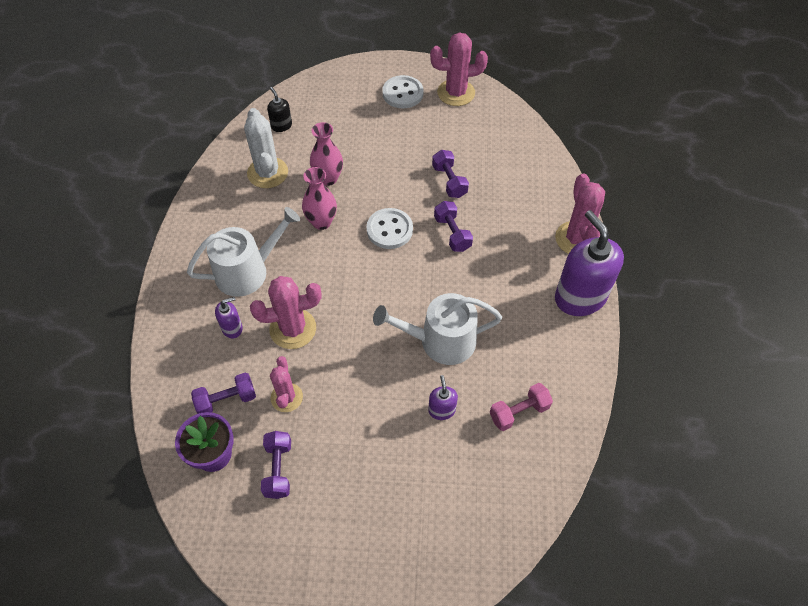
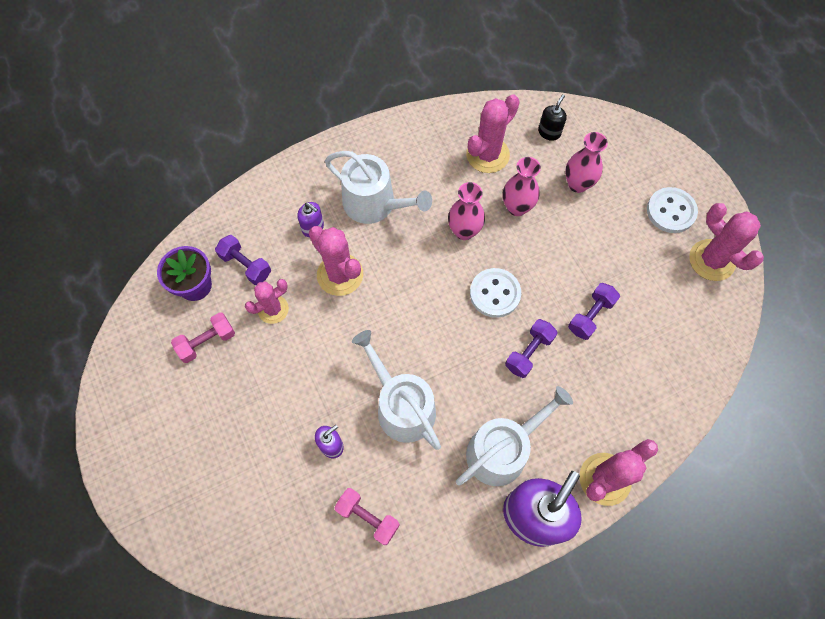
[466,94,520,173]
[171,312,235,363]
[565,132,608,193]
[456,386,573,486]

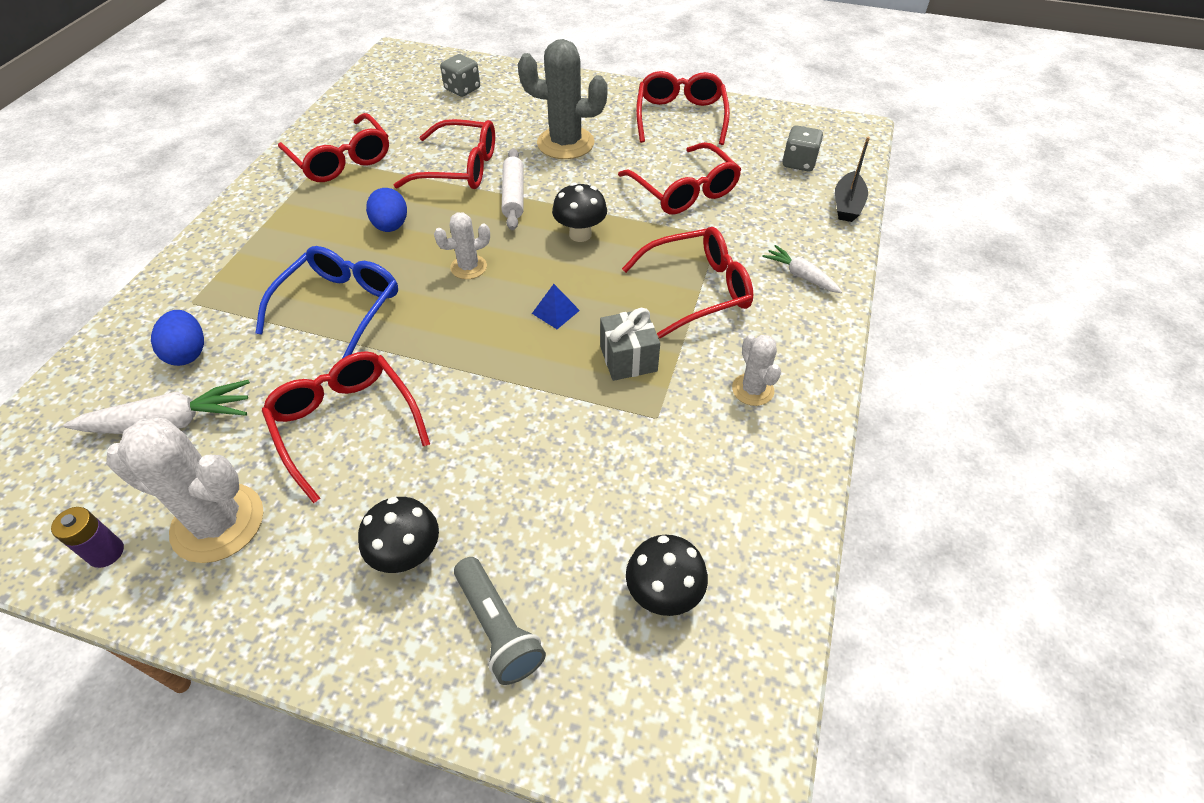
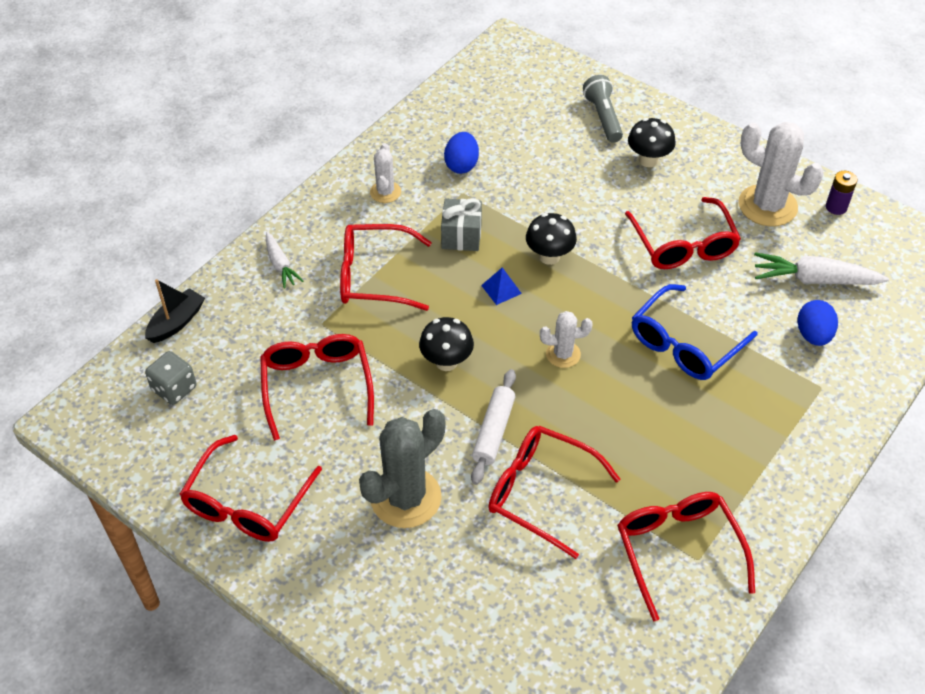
[359,409,445,528]
[440,54,480,97] (first image)
[444,132,479,174]
[526,213,577,265]

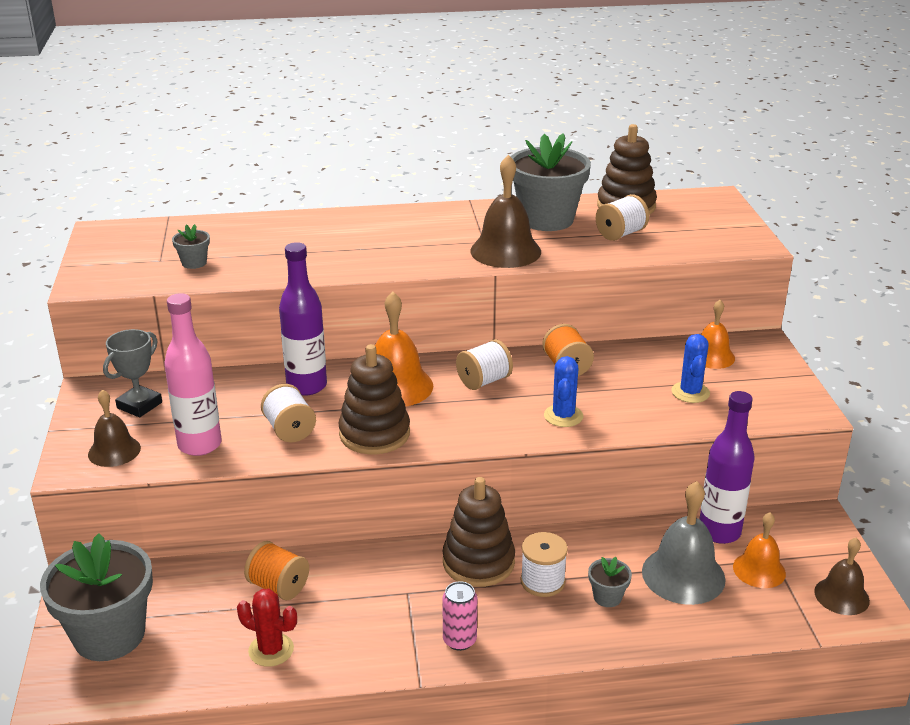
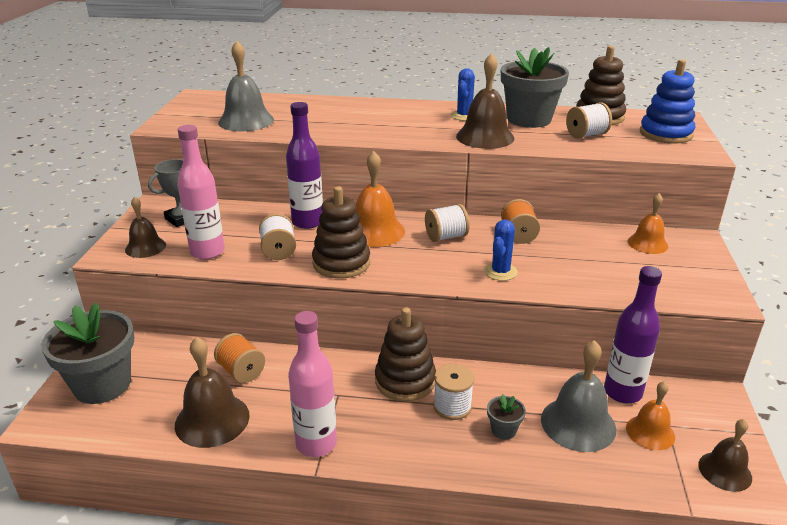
[218,41,274,131]
[451,68,475,121]
[442,581,477,651] (first image)
[175,337,250,448]
[640,59,695,144]
[288,311,337,457]

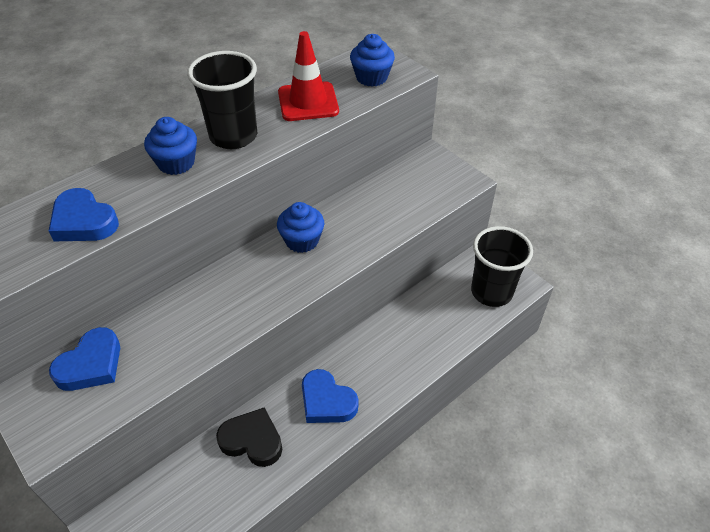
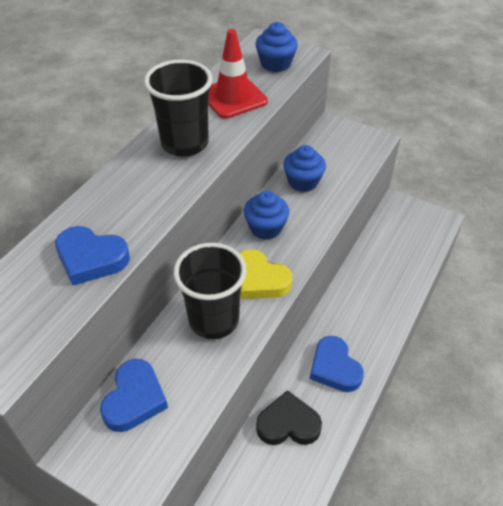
[283,145,326,192]
[173,243,247,339]
[310,336,364,392]
[240,249,292,299]

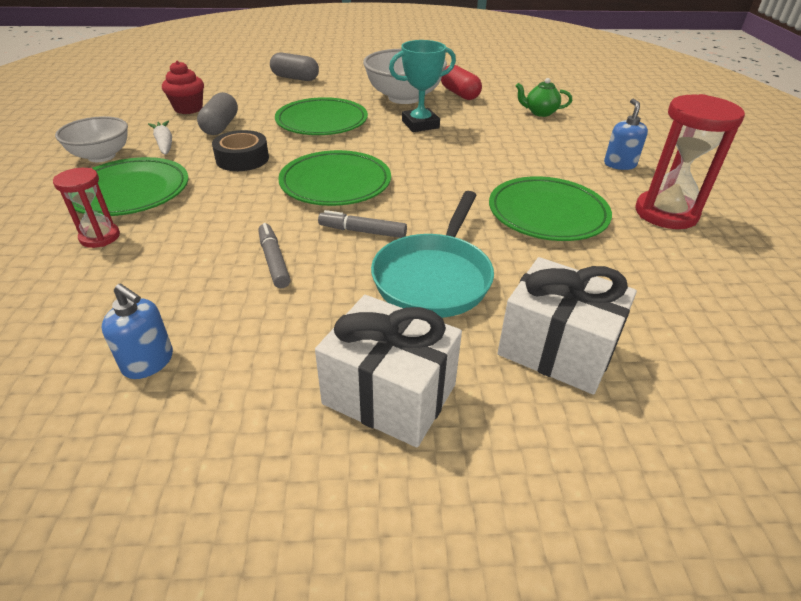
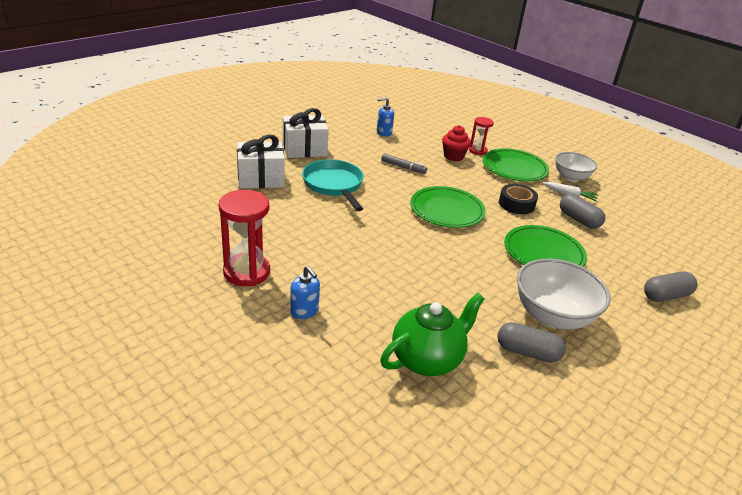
[389,40,456,132] (first image)
[442,125,471,161]
[498,322,566,363]
[380,293,485,376]
[489,176,612,241] (first image)
[318,210,407,238] (first image)

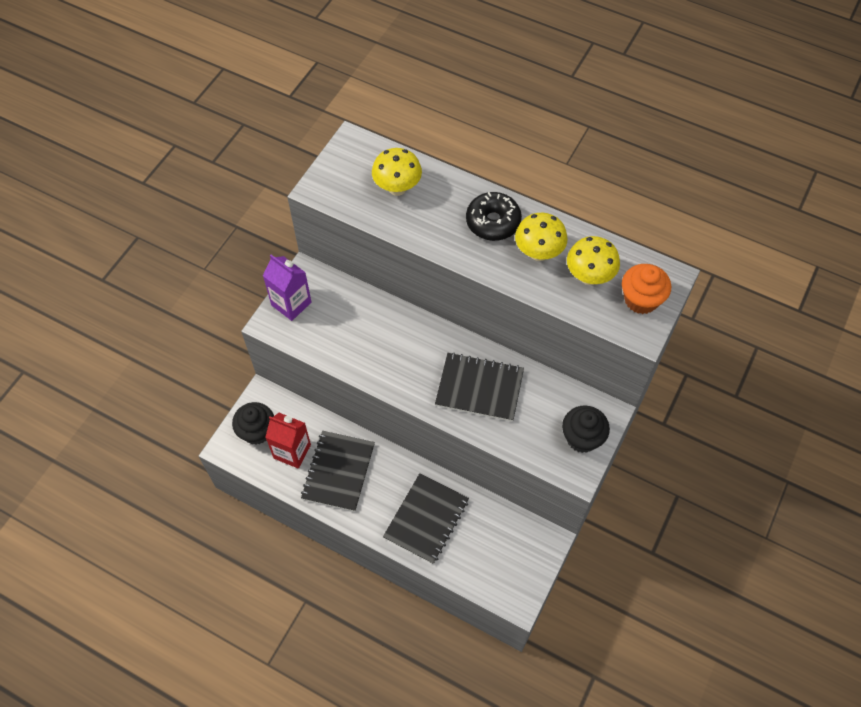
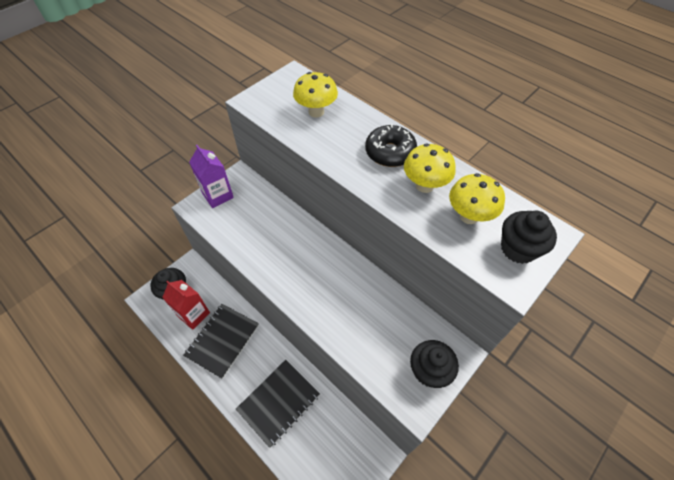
[501,211,557,264]
[435,352,524,422] (first image)

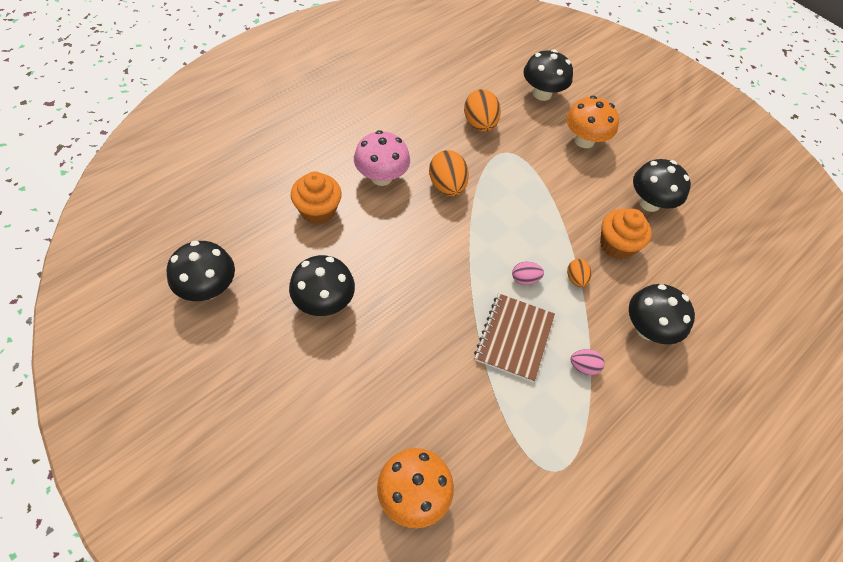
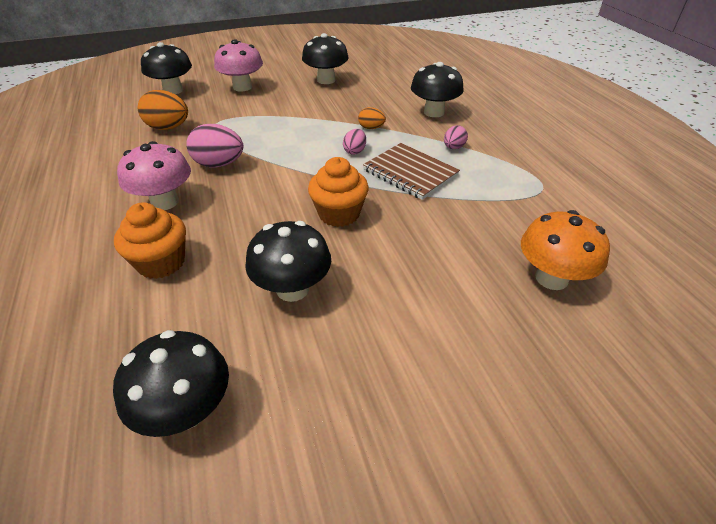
[214,39,263,92]
[186,124,243,167]
[308,157,369,227]

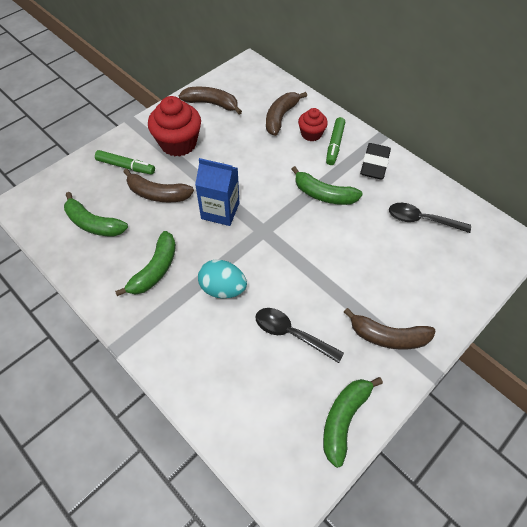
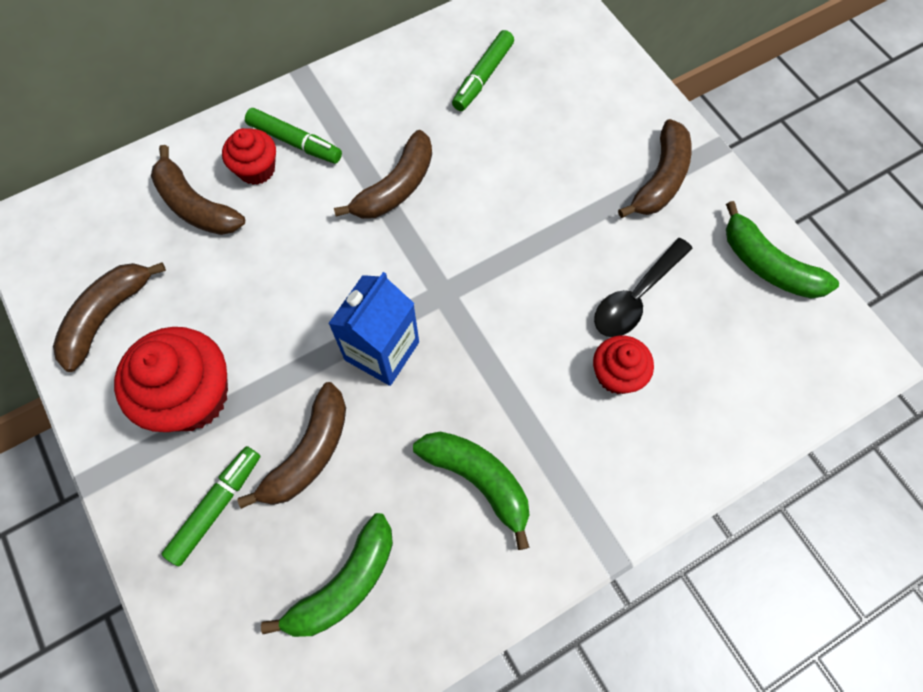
[360,143,391,180] (first image)
[334,130,432,219]
[452,30,514,111]
[198,260,247,298] (first image)
[593,335,654,394]

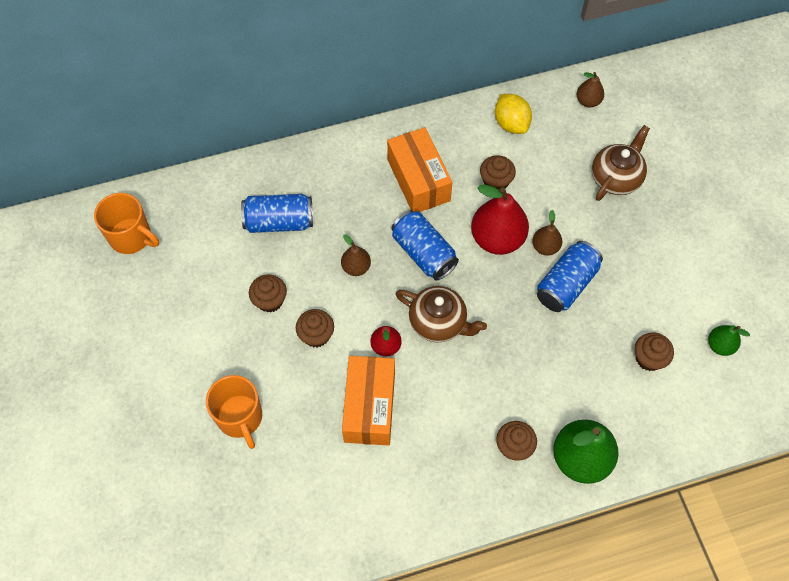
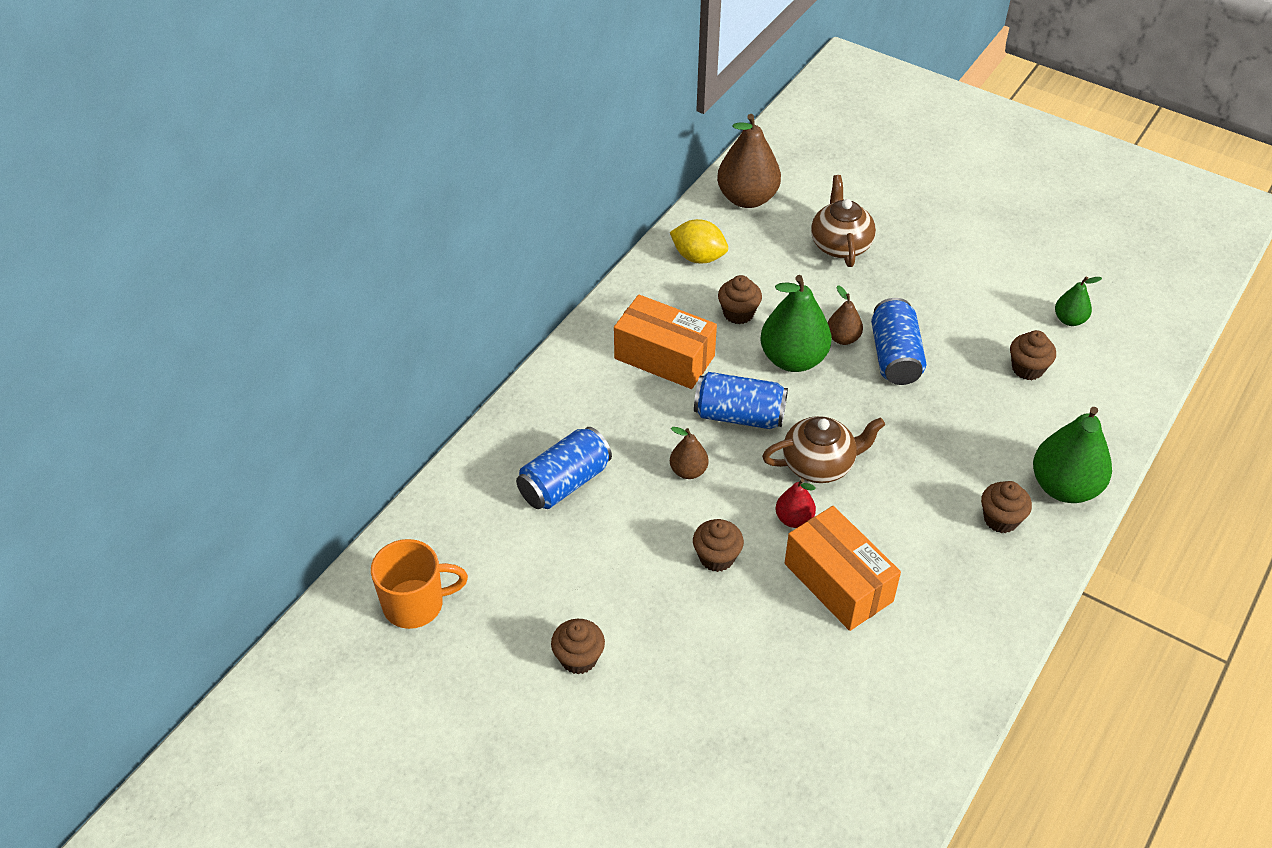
[717,114,781,208]
[760,275,831,372]
[551,619,605,674]
[206,375,262,449] (first image)

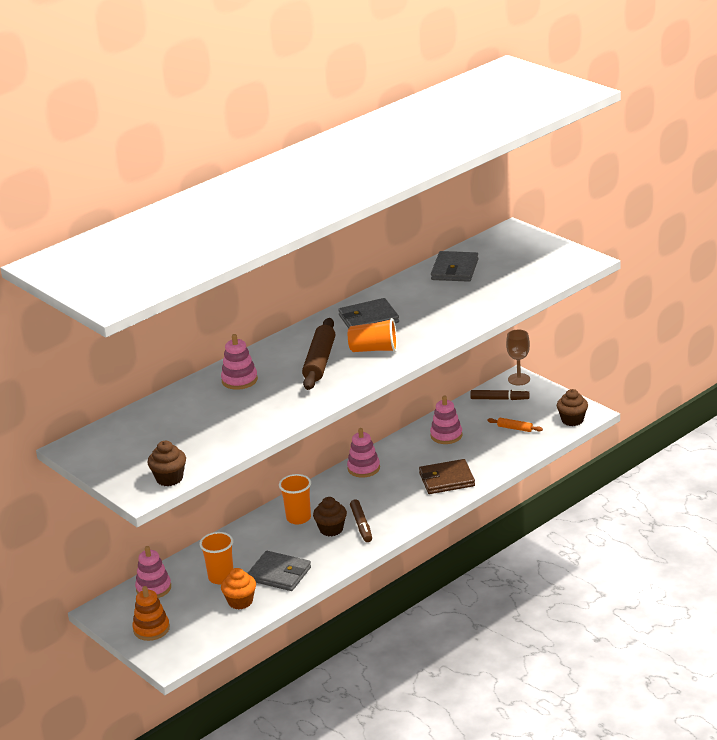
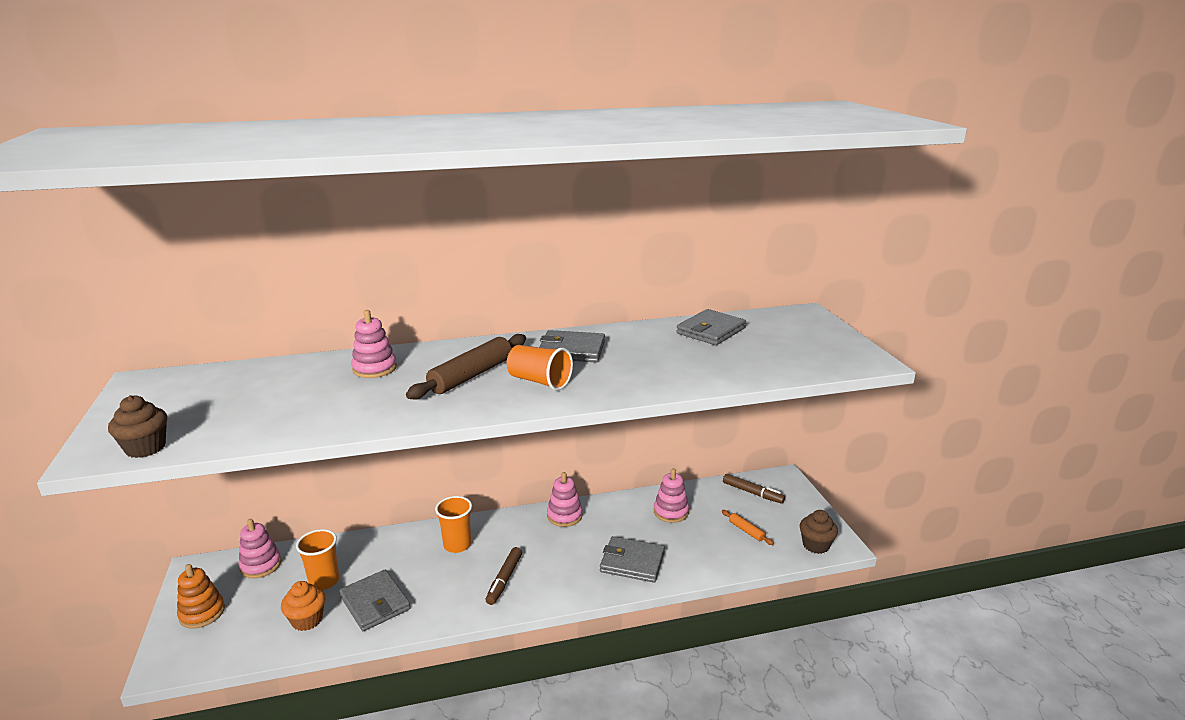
[506,330,530,385] (first image)
[600,536,665,583]
[313,497,347,536] (first image)

